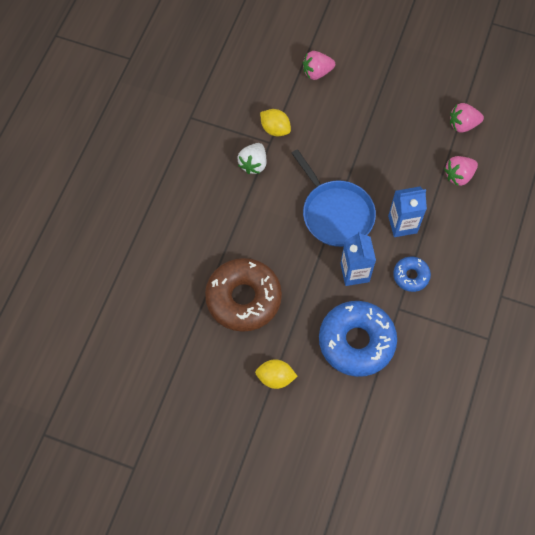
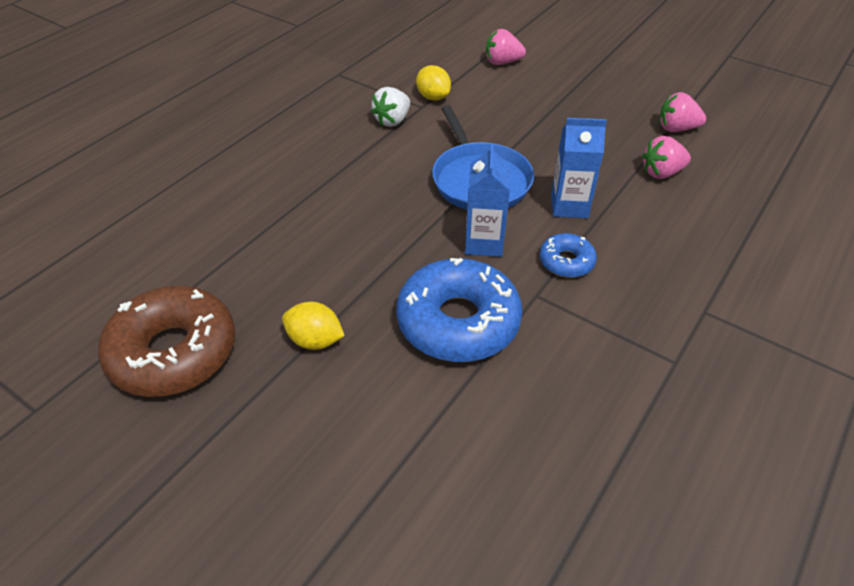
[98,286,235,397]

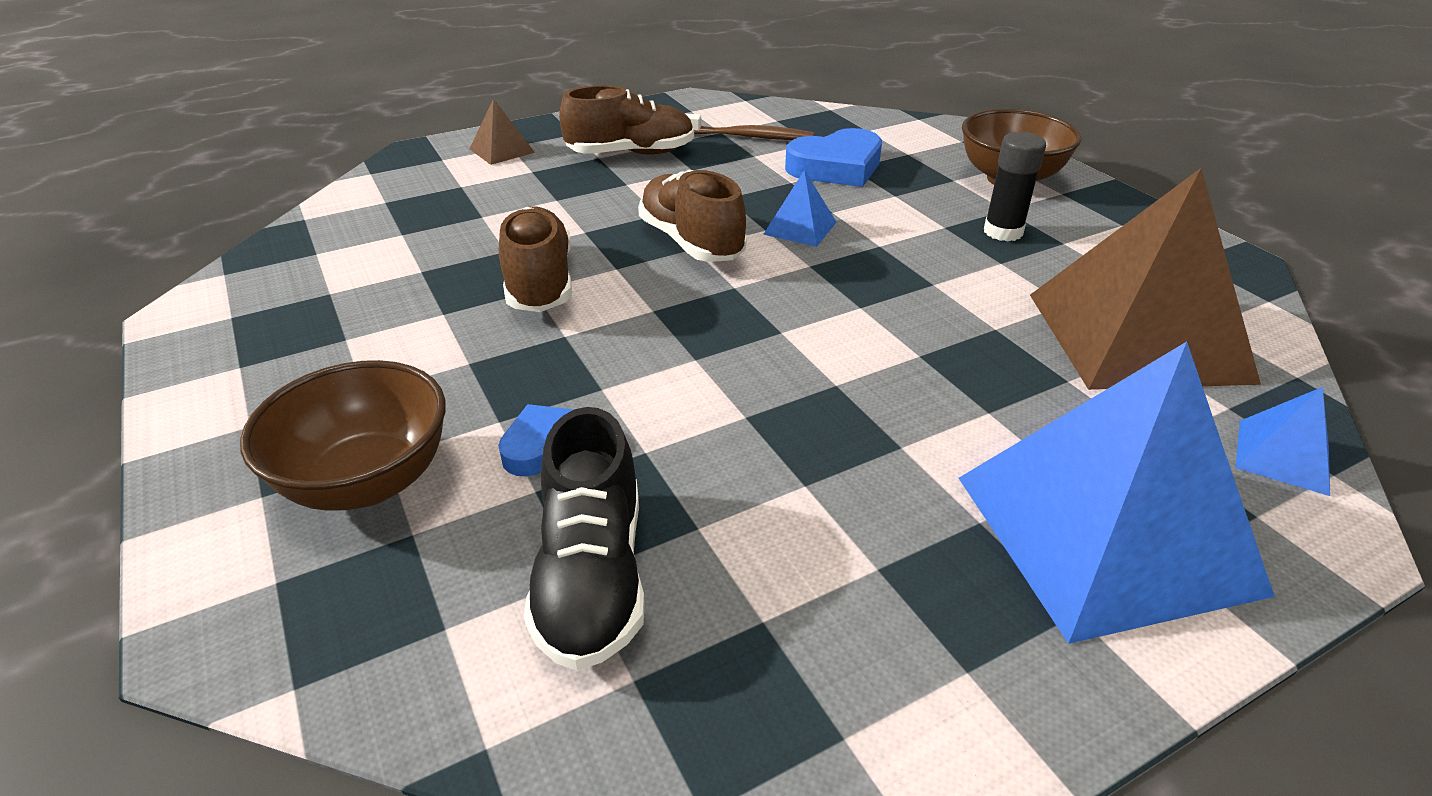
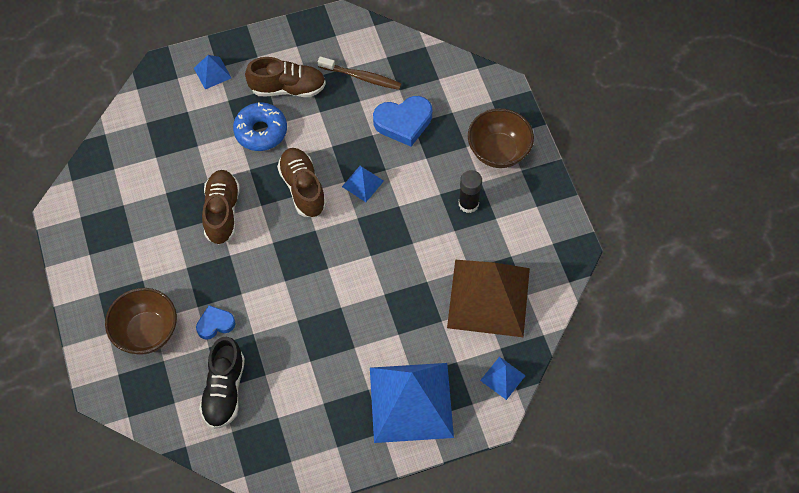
[194,55,231,89]
[233,102,287,151]

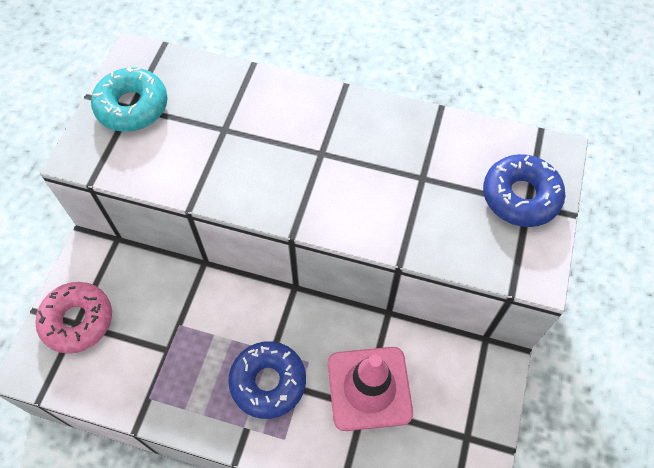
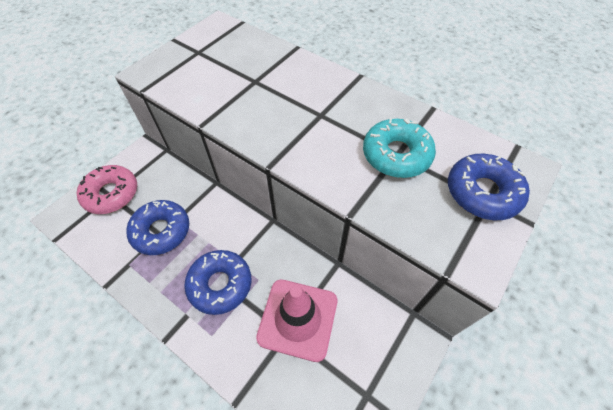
[363,119,436,178]
[126,200,189,255]

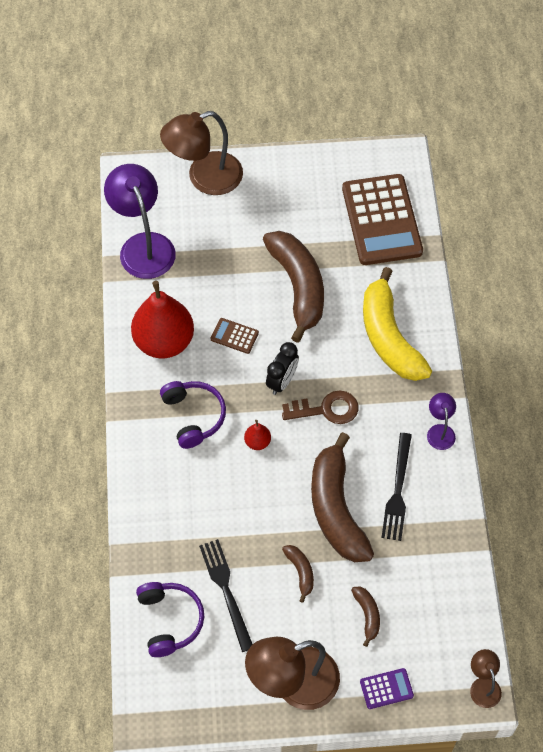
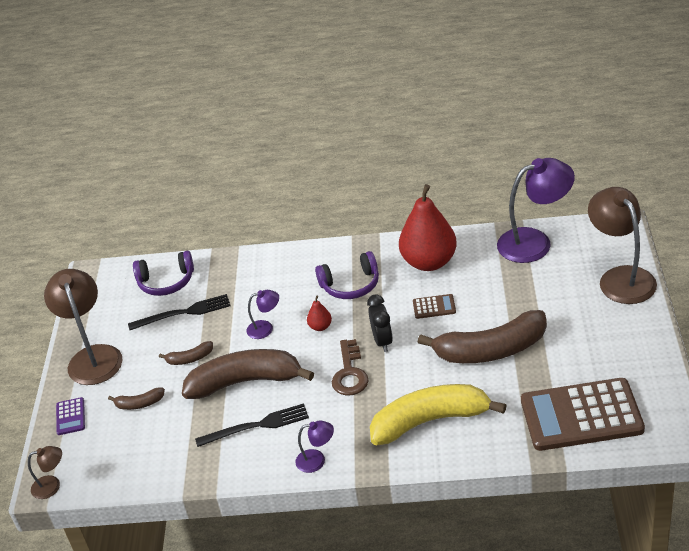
[413,294,456,319]
[367,294,393,352]
[195,403,309,447]
[247,290,279,339]

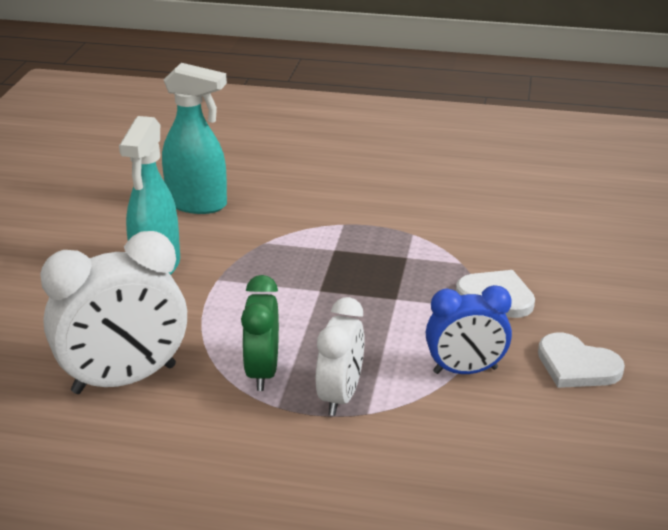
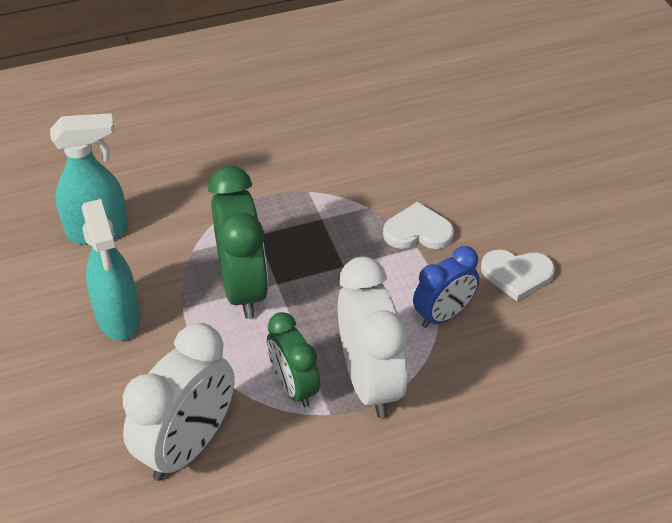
[338,256,408,418]
[208,166,268,319]

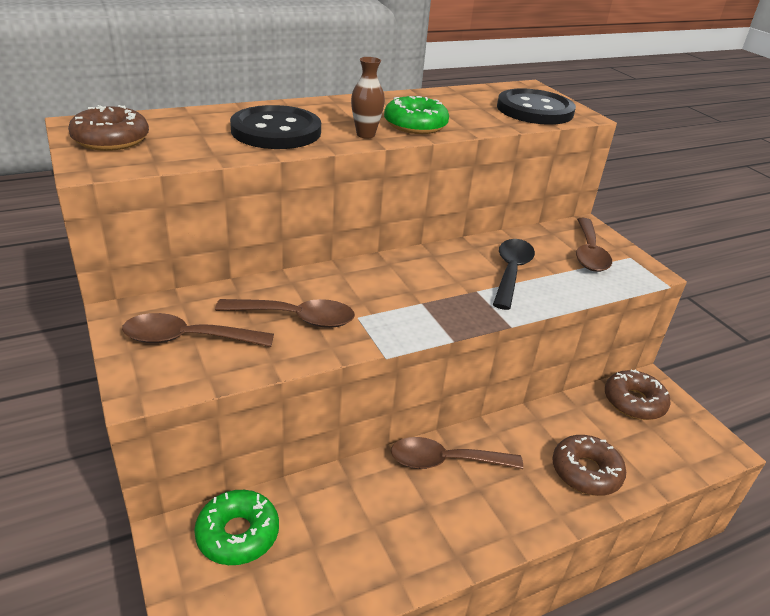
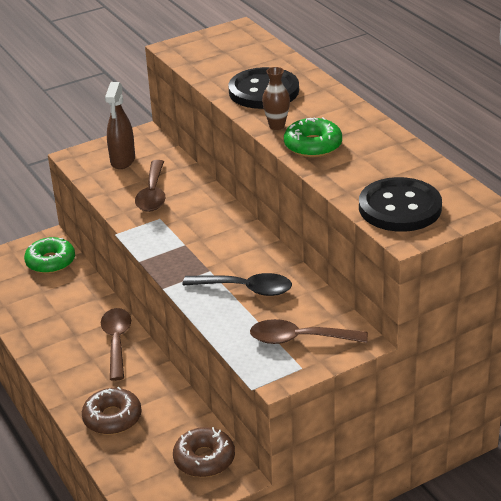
[68,105,149,151] (first image)
[105,82,135,169]

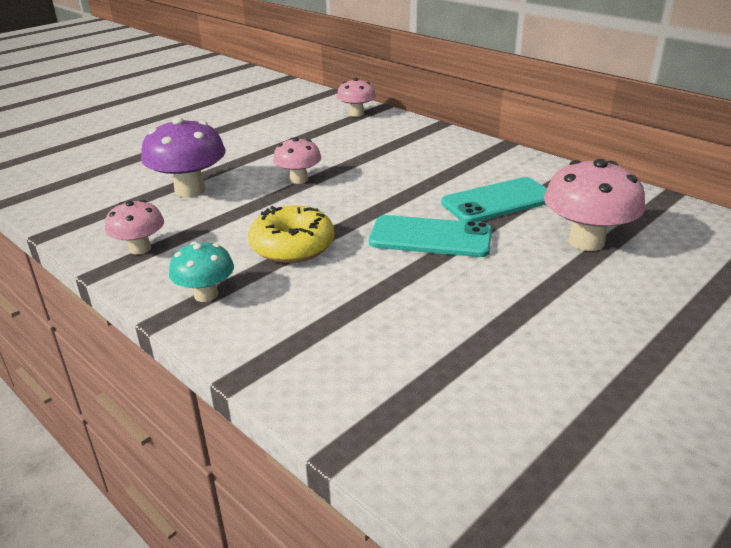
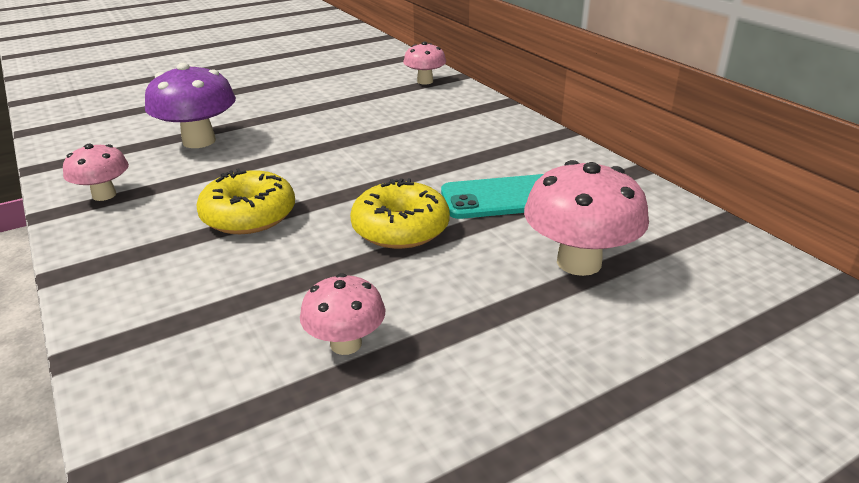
[300,273,385,355]
[350,178,450,249]
[169,241,234,302] (first image)

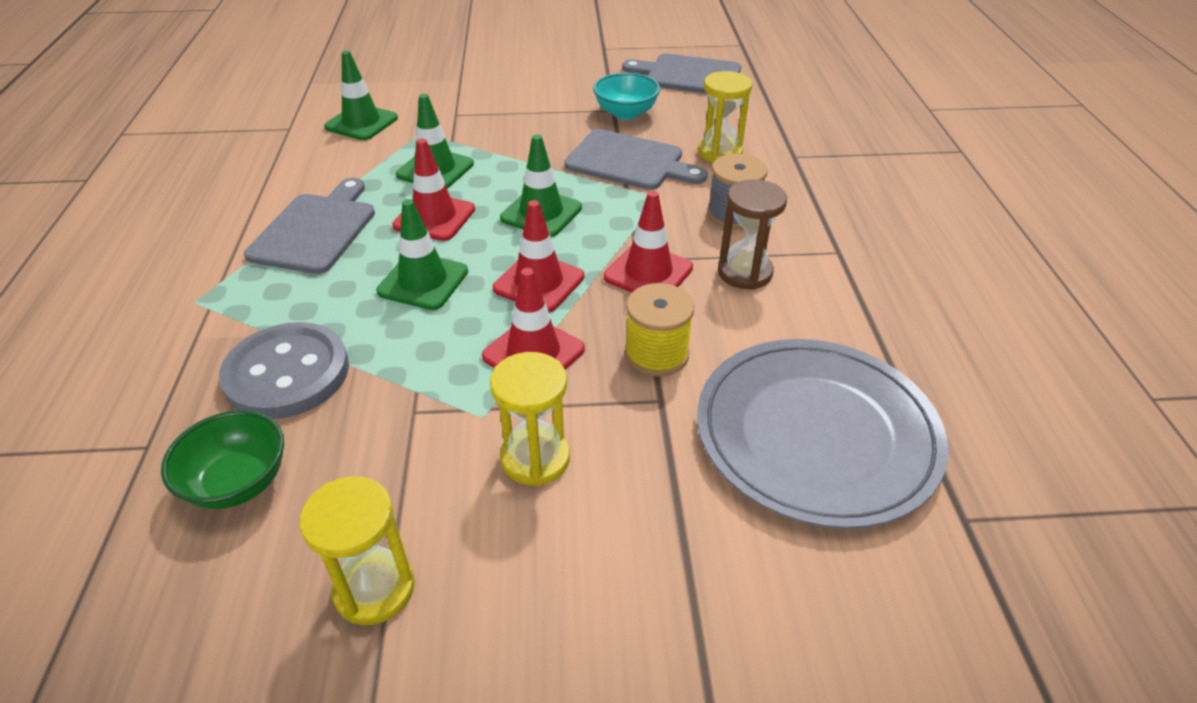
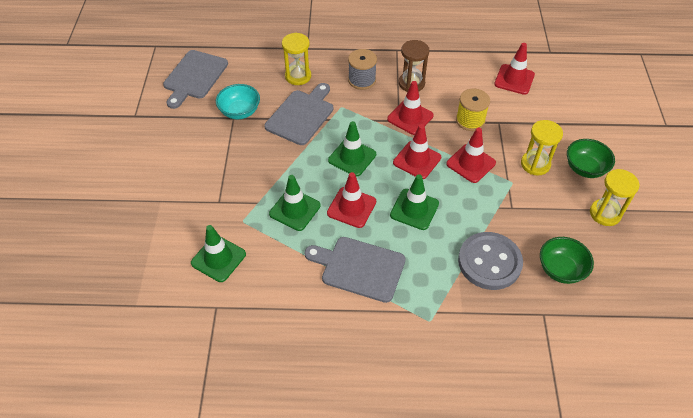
[494,43,535,95]
[567,139,615,178]

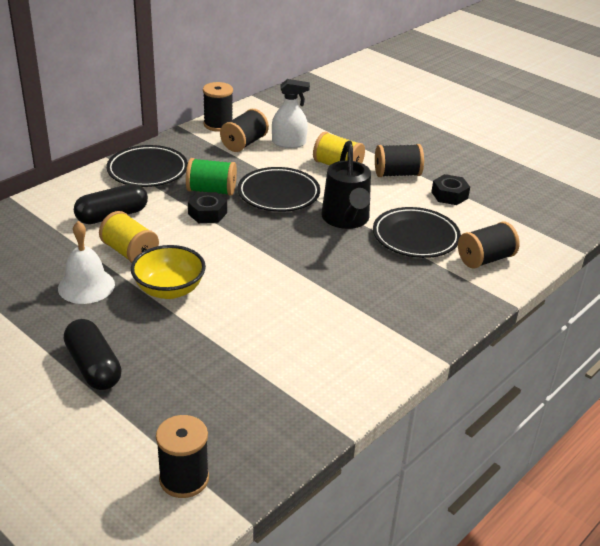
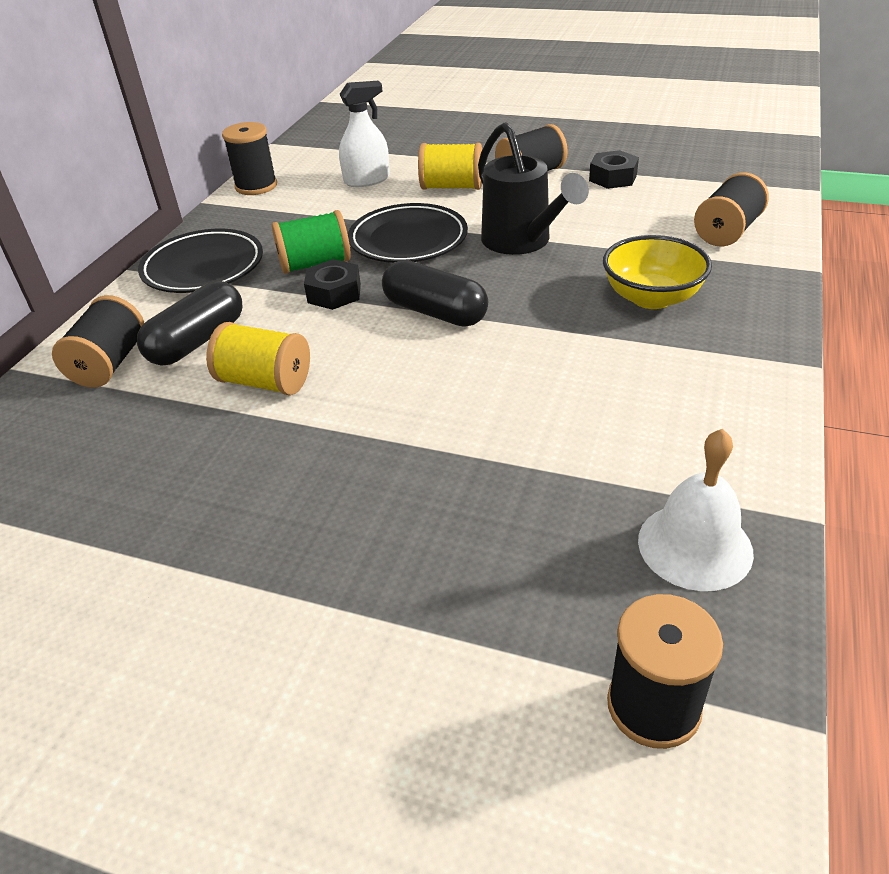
[52,295,144,388]
[373,207,461,258] (first image)
[638,429,754,591]
[603,235,712,309]
[382,260,488,327]

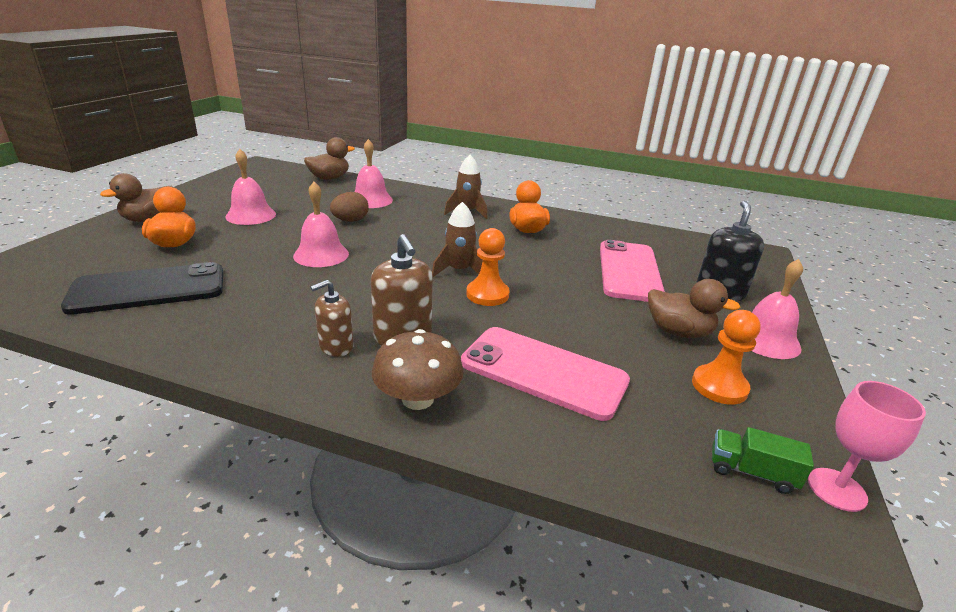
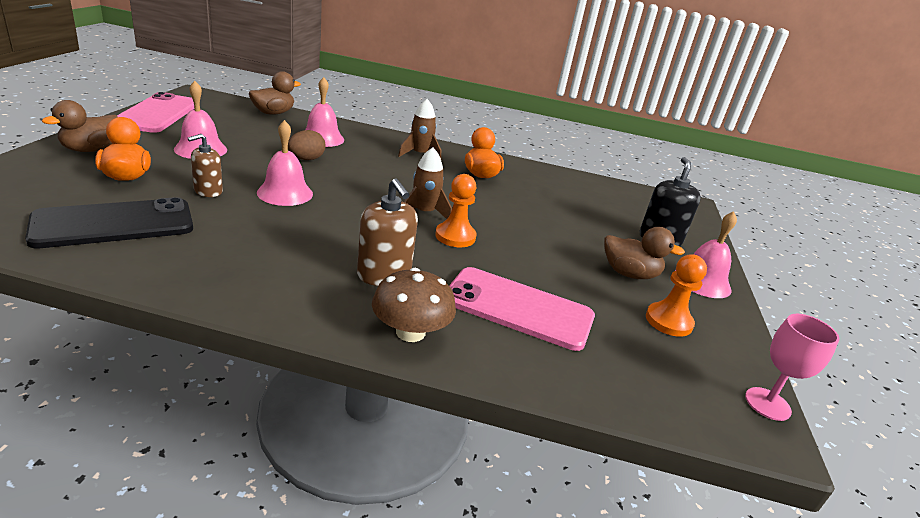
[117,92,194,133]
[188,134,223,197]
[712,427,814,494] (first image)

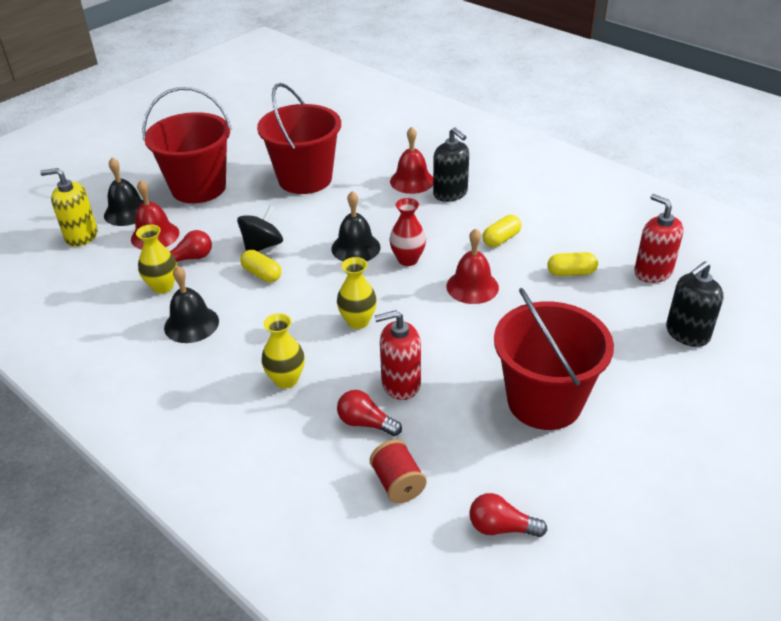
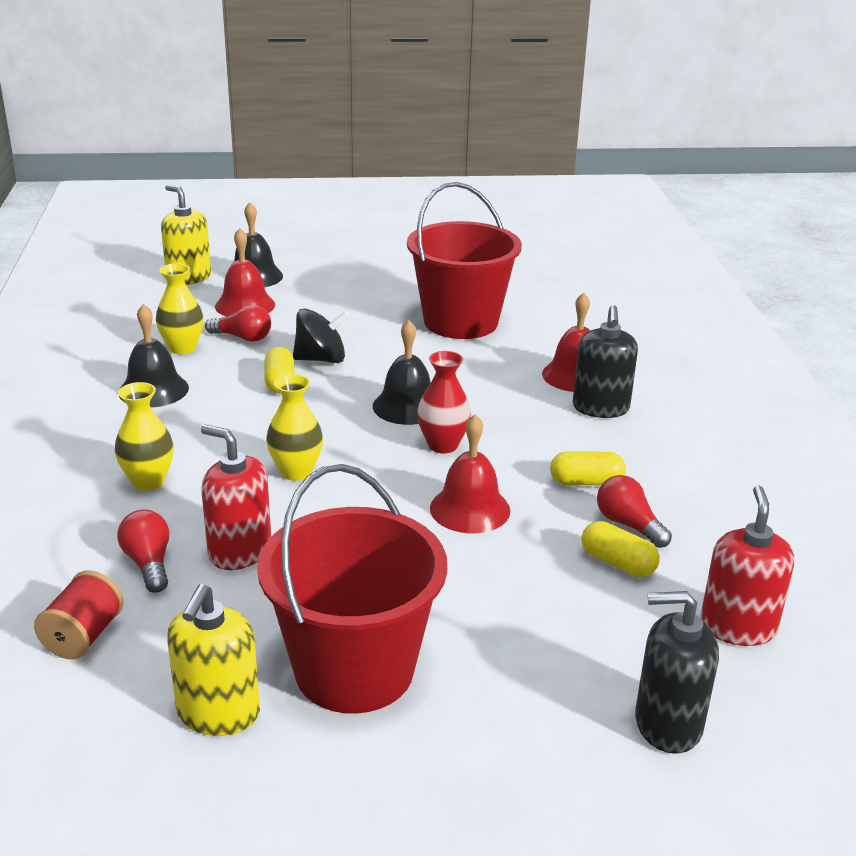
[142,87,232,203] (first image)
[597,475,672,548]
[167,584,260,736]

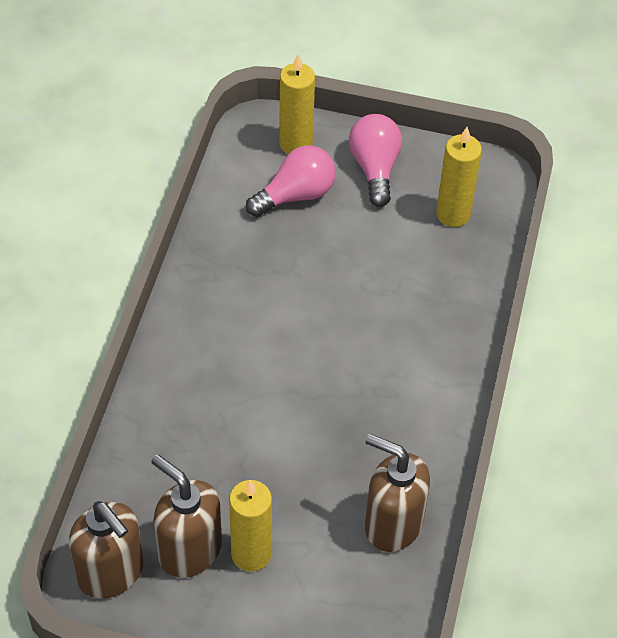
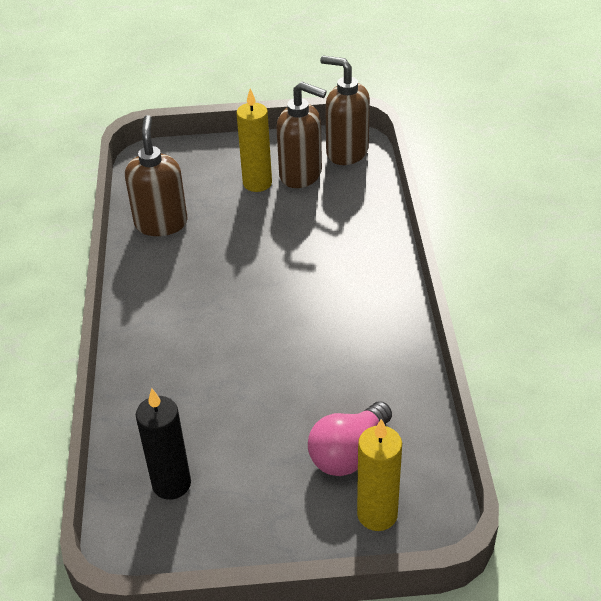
[349,114,402,207] (first image)
[136,388,191,500]
[125,115,188,236]

